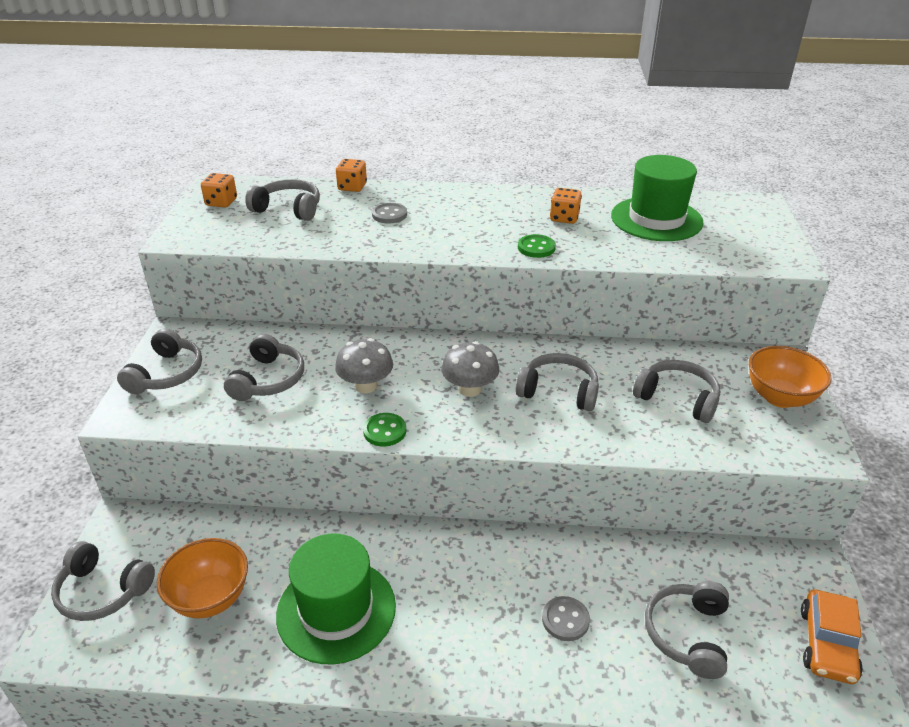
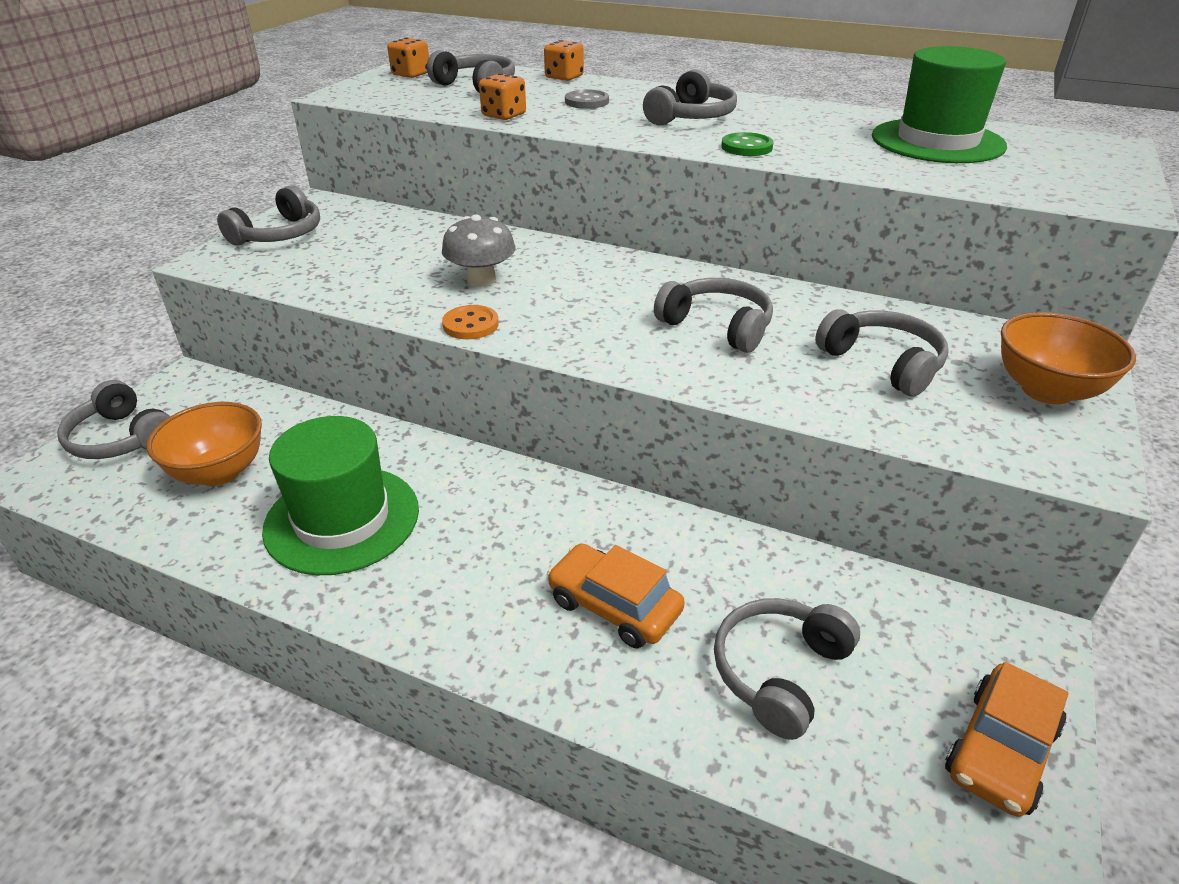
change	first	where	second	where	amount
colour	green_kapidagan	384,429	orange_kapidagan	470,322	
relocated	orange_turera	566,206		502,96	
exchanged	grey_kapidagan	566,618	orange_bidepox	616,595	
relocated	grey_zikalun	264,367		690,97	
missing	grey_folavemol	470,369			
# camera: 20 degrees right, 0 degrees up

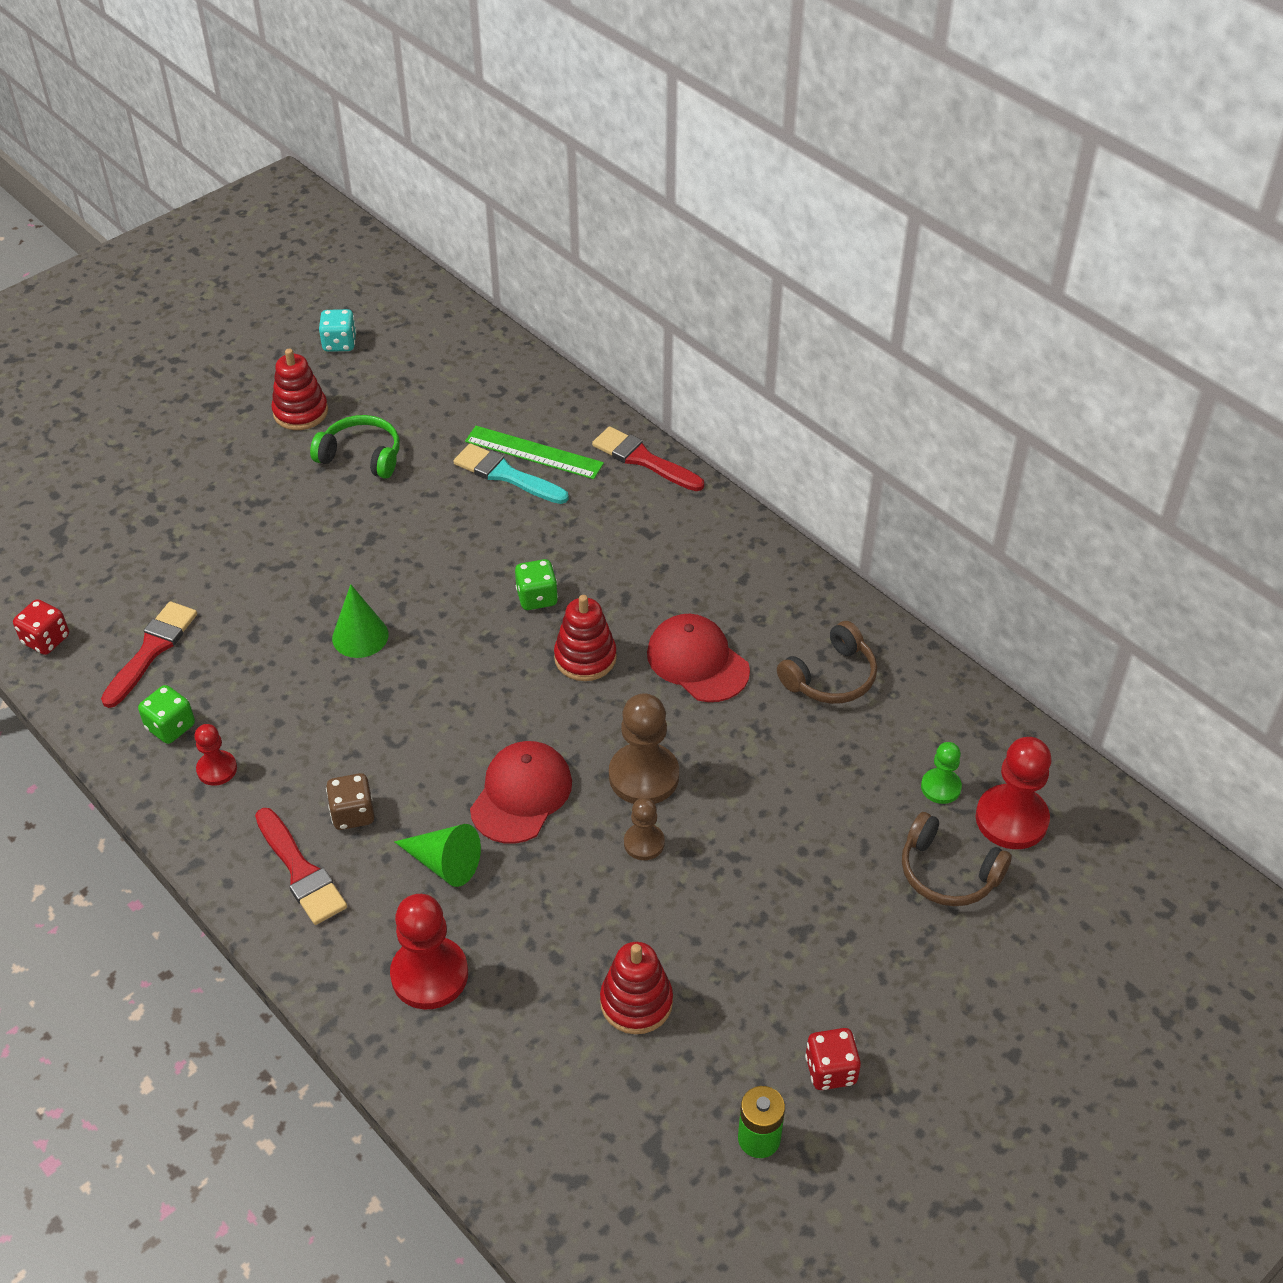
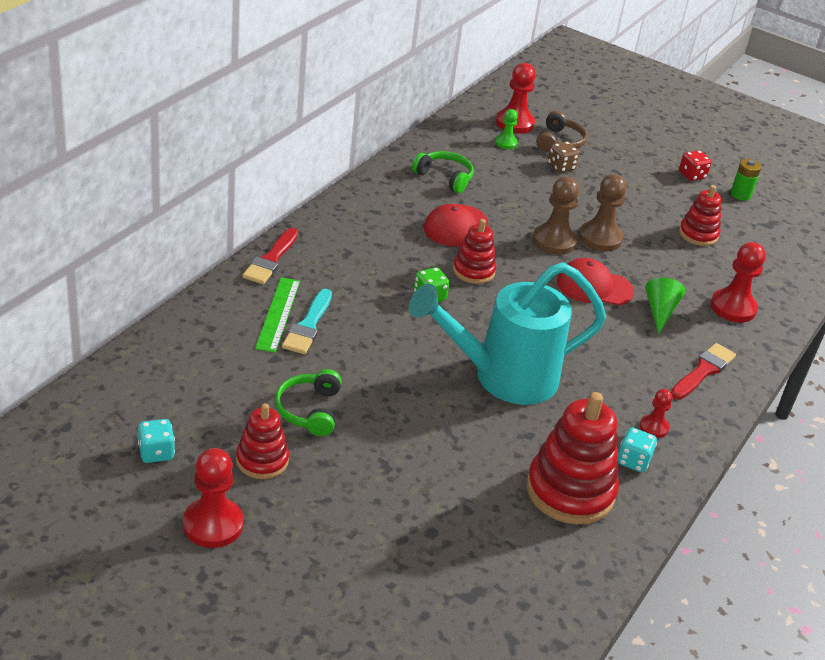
change	first	where	second	where	amount
appeared			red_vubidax	213,498	
exchanged	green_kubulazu	360,621	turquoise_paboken	507,333	
colour	brown_zikalun	827,662	green_zikalun	443,172	
exchanged	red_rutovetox	149,654	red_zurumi	573,458	
relocated	brown_turera	350,801		563,157	
size	brown_vubidax	644,829		603,212	x1.78
colour	green_turera	166,714	turquoise_turera	637,450	
missing	red_turera	41,627			
# camera: 110 degrees left, 10 degrees down

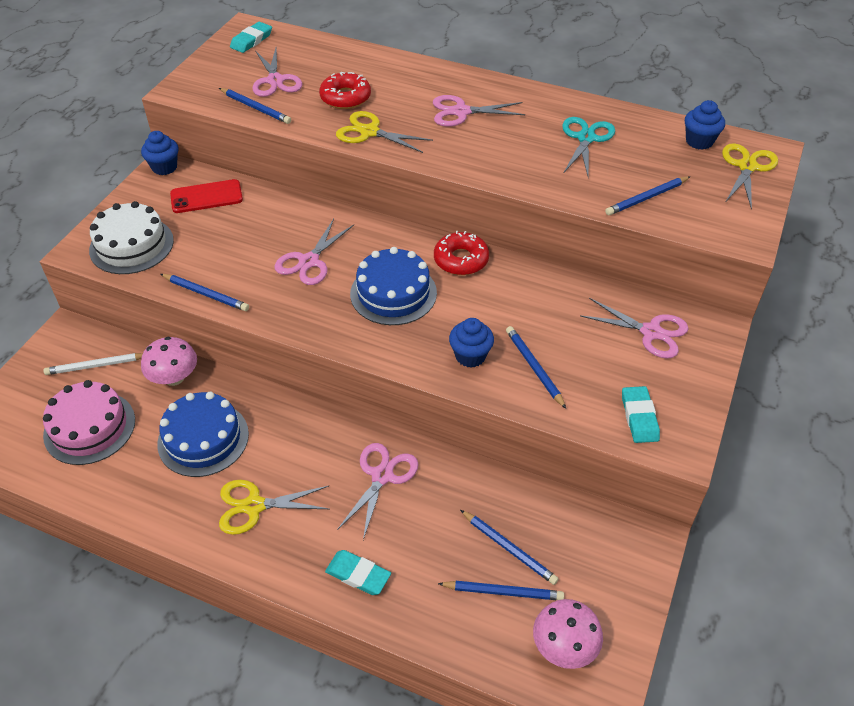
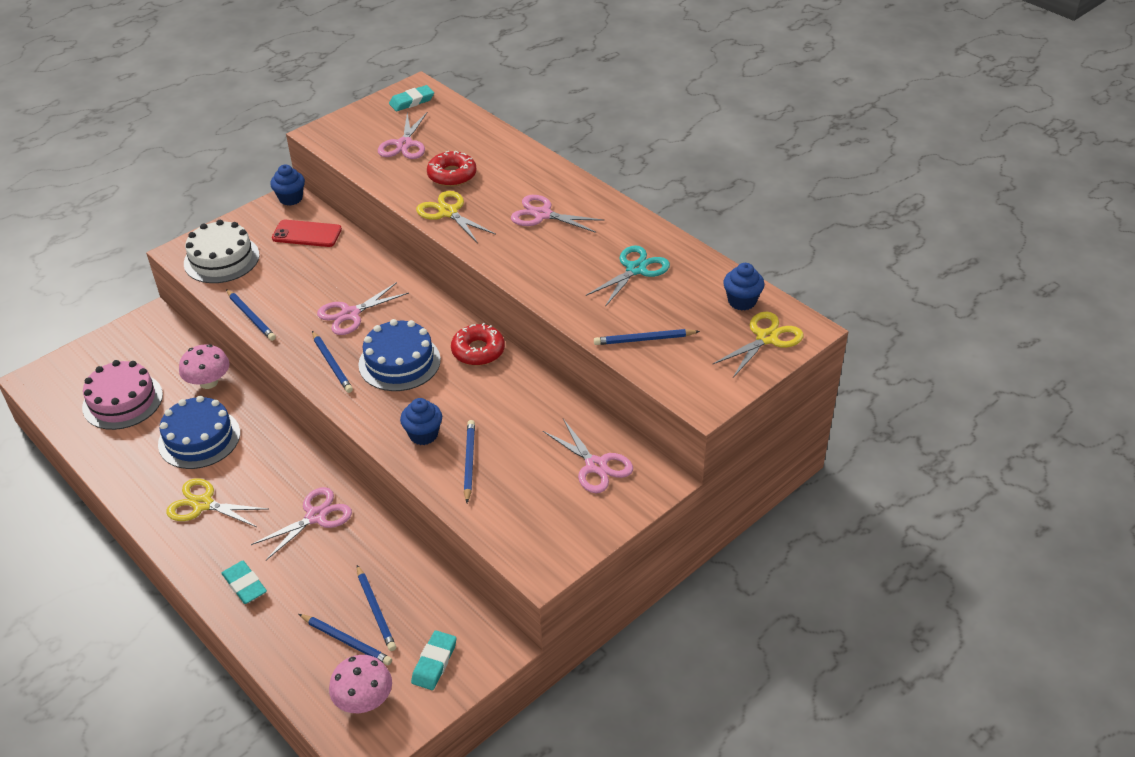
change	first	where	second	where	amount
relocated	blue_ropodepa	255,106		332,362	
relocated	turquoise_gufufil	641,414		433,660	
missing	white_ropodepa	93,364			
# camera: 25 degrees right, 5 degrees down

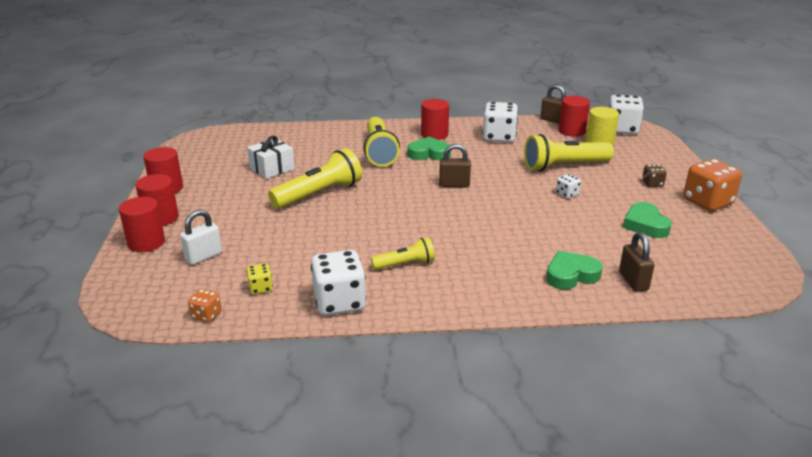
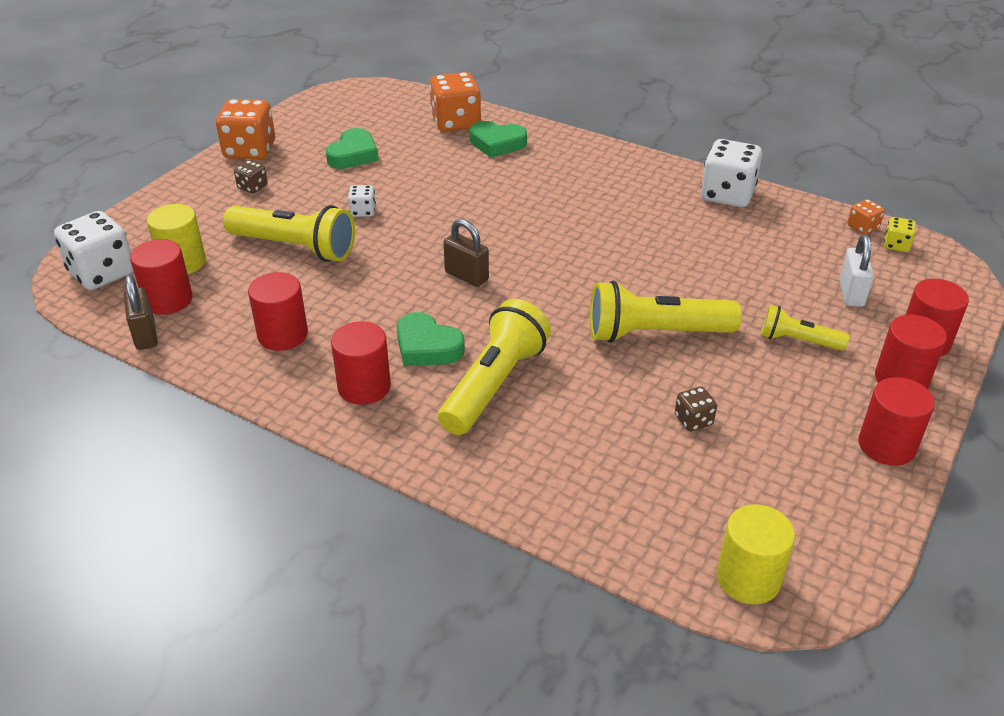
change	first	where	second	where	amount
exchanged	white_turera	500,122	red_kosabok	278,311	
exchanged	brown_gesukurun	637,262	orange_turera	455,102	
exchanged	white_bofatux	271,157	brown_turera	696,408	
appeared			yellow_kosabok	756,554	
relocated	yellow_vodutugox	403,253		805,328	
spun	white_gesukurun	201,237		856,271	75 degrees counterclockwise
relocated	yellow_turera	259,278		900,234	
# camera: 145 degrees left, 10 degrees up

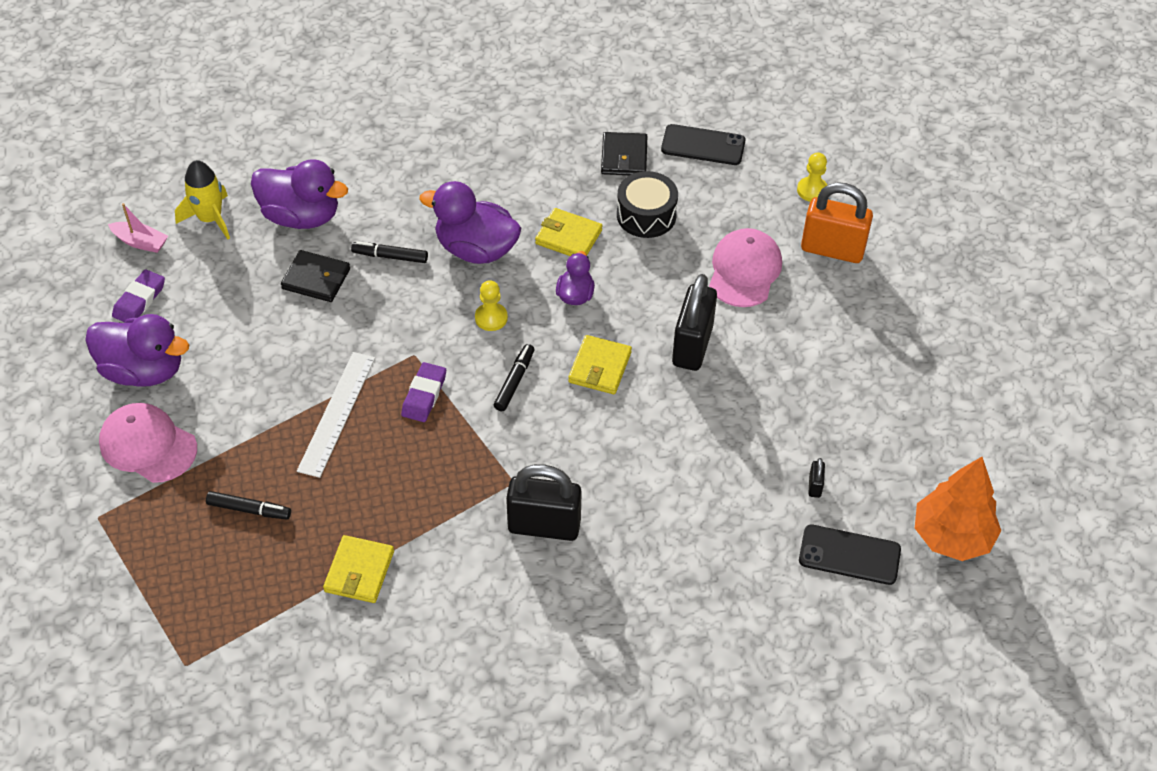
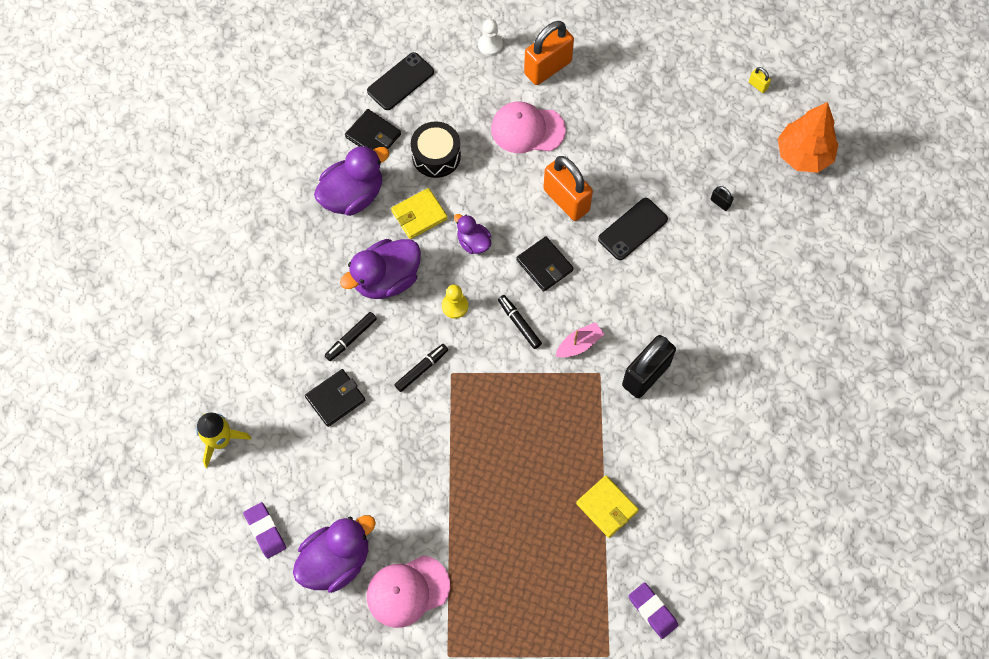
change	first	where	second	where	amount
relocated	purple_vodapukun	299,194		352,180	
relocated	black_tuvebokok	248,505		421,368	
colour	yellow_vubidax	812,177	white_vubidax	490,37	
spun	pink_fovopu	745,267		528,127	45 degrees counterclockwise
colour	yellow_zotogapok	600,364	black_zotogapok	545,264	
colour	black_gesukurun	694,322	orange_gesukurun	568,188	
relocated	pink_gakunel	138,228		580,339	
relocated	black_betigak	850,554		633,229	
relocated	purple_gufufil	423,392		653,610	
appeared			yellow_gesukurun	760,80	
missing	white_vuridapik	336,415			
# camera: 55 degrees left, 15 degrees up

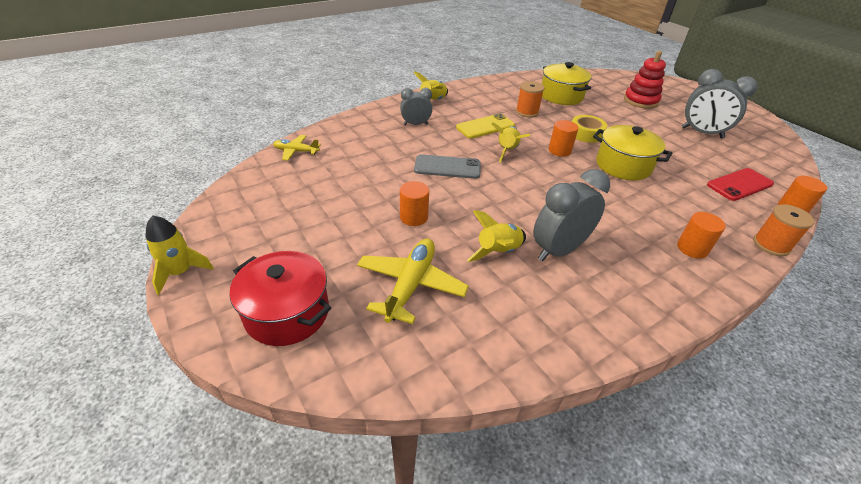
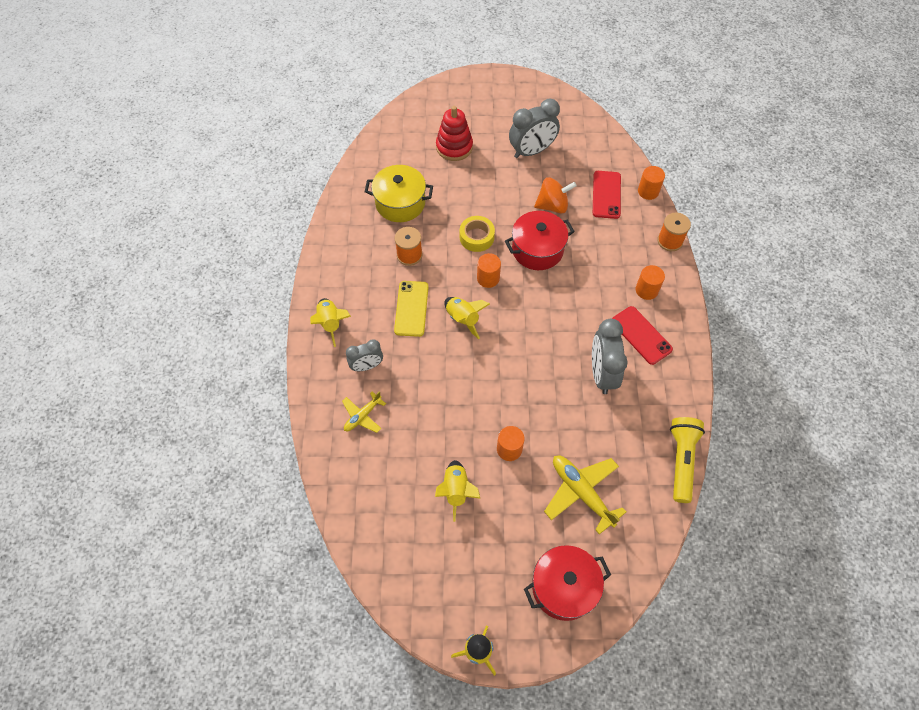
change	first	where	second	where	amount
relocated	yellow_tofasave	297,148		364,412	
spun	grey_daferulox	416,106		364,355	135 degrees counterclockwise
relocated	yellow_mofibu	496,236		458,491	
colour	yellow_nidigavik	632,152	red_nidigavik	540,240	
appeared			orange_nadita	555,195	
appeared			red_betigak	642,335	
appeared			yellow_vodutugox	687,460	
missing	grey_betigak	447,166			
# camera: 55 degrees left, 20 degrees up

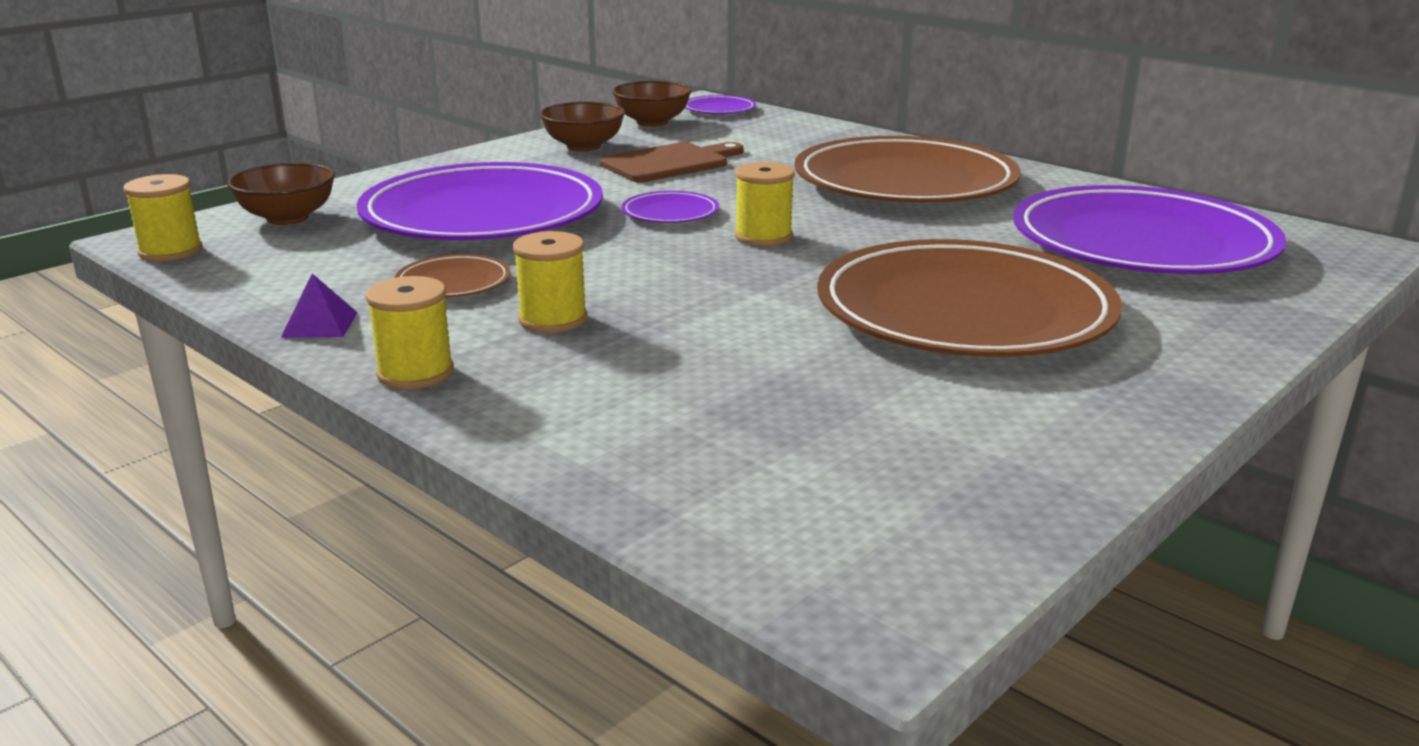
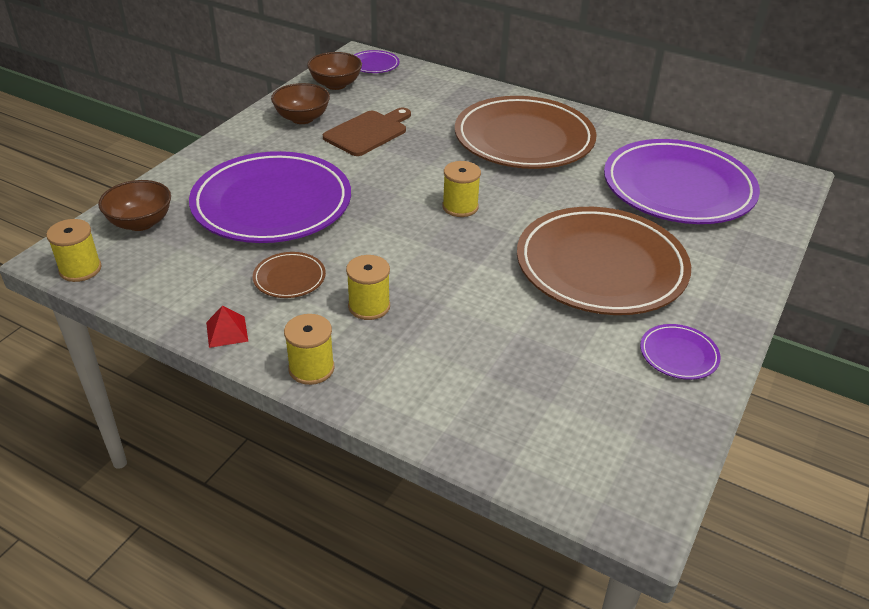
change	first	where	second	where	amount
colour	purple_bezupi	319,305	red_bezupi	227,327	
relocated	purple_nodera	670,207		680,352	
# camera: 15 degrees left, 15 degrees up

